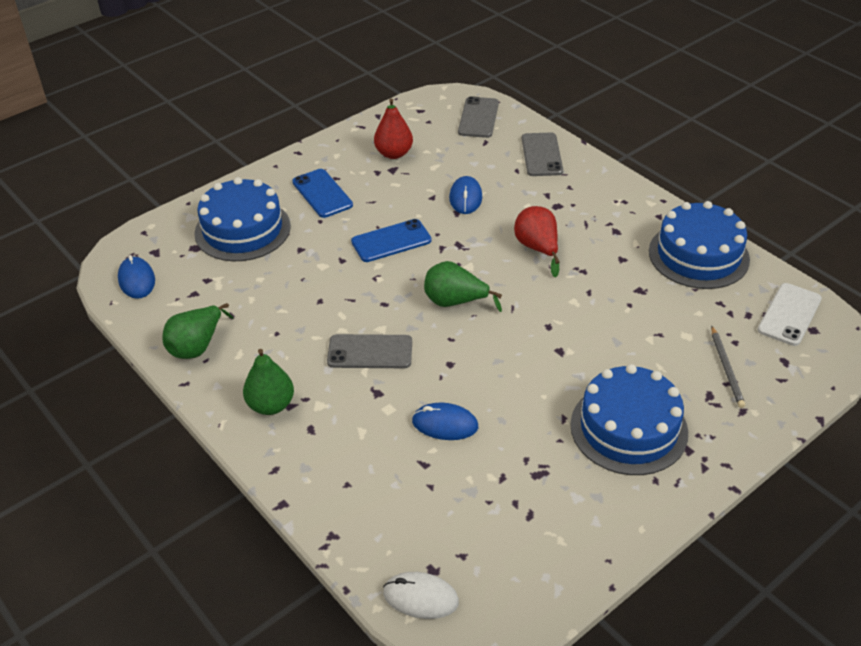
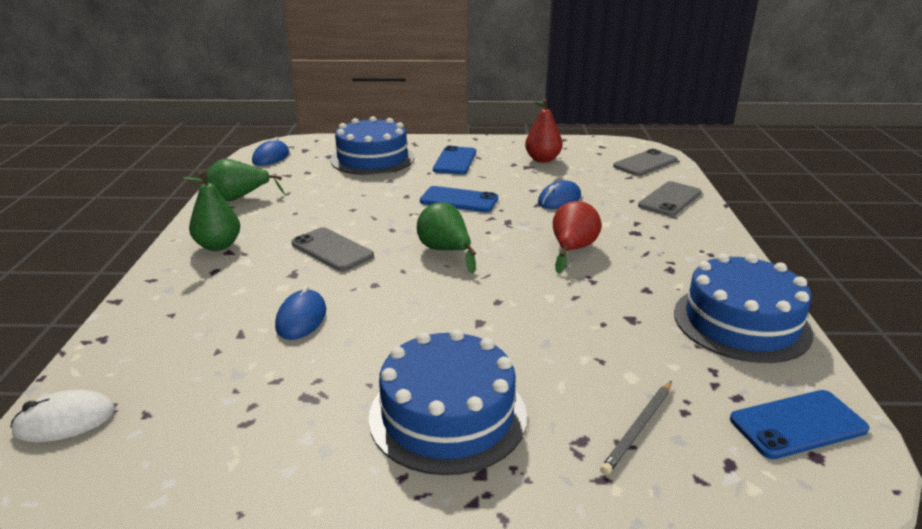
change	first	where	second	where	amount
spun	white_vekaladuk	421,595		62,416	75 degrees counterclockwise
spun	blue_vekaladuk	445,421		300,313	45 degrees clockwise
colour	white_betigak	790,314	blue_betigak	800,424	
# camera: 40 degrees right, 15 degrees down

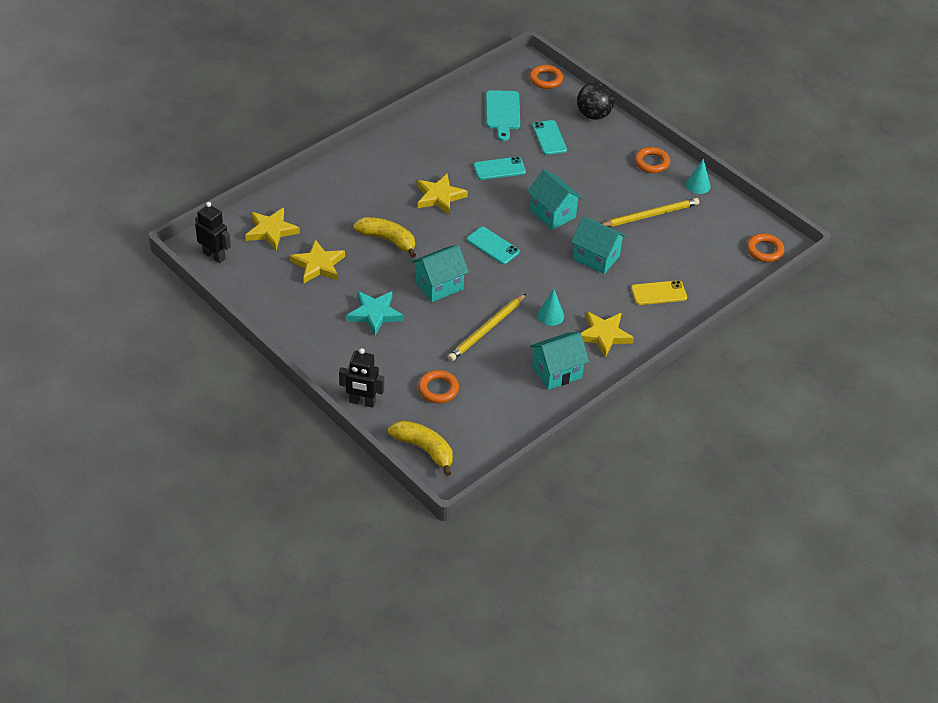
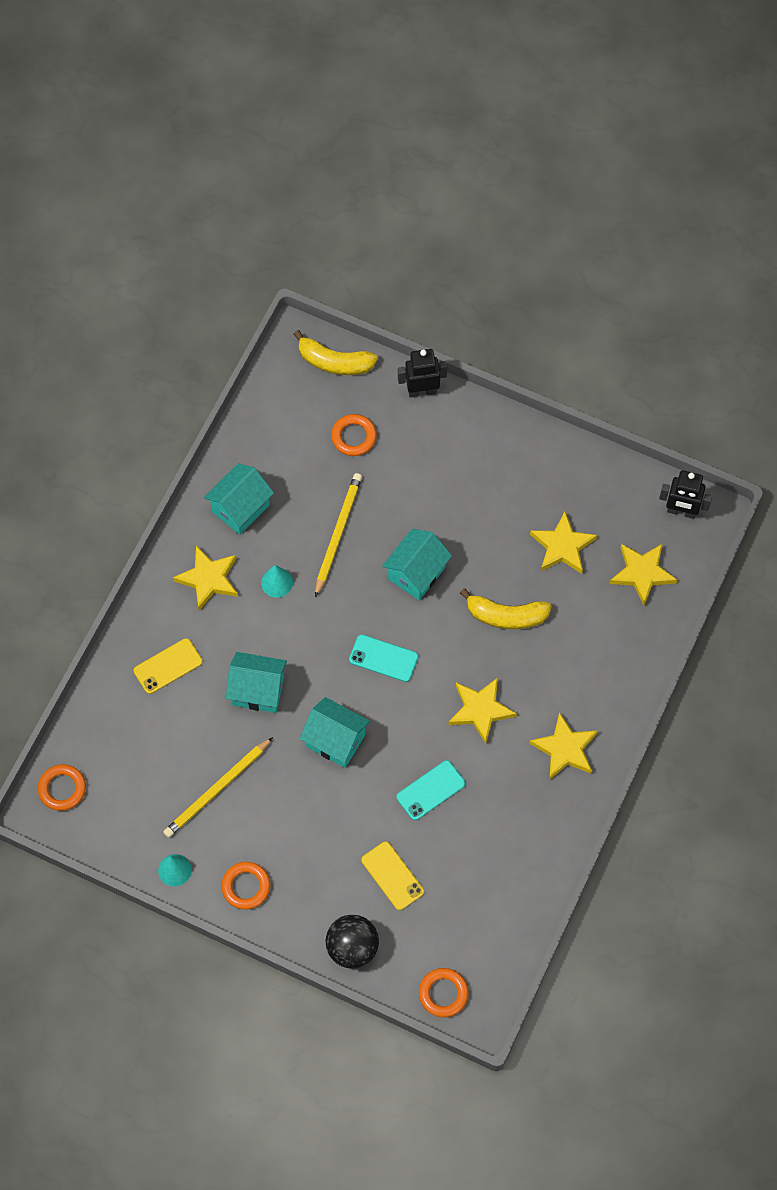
change	first	where	second	where	amount
colour	turquoise_betigak	549,137	yellow_betigak	392,876	
appeared			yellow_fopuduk	563,746	
missing	turquoise_fopuduk	375,313			
missing	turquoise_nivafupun	503,115			
# camera: 160 degrees right, 20 degrees up

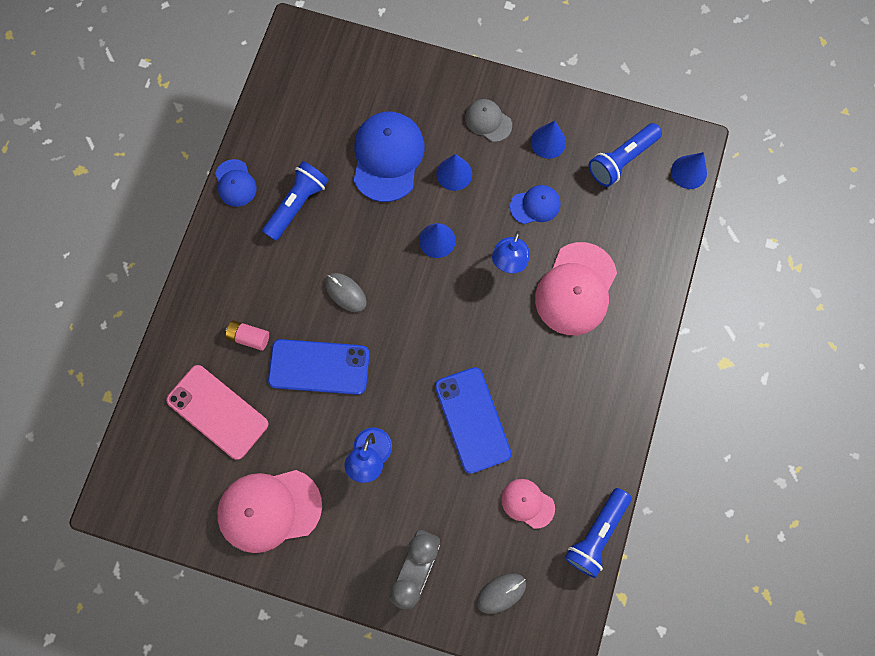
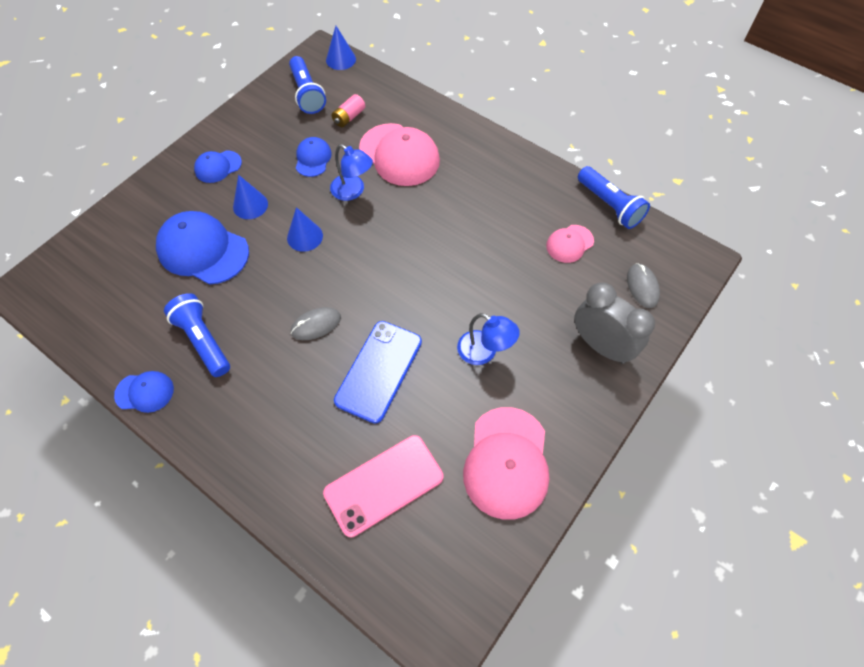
change	first	where	second	where	amount
colour	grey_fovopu	488,120	blue_fovopu	218,166	
relocated	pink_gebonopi	247,335		348,110	
missing	blue_betigak	473,420			
missing	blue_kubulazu	548,140			
# camera: 70 degrees left, 15 degrees down

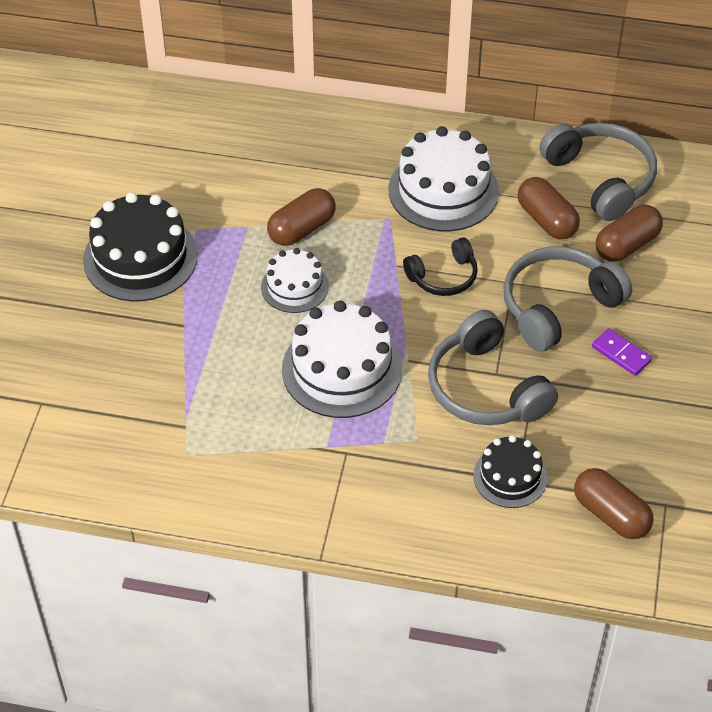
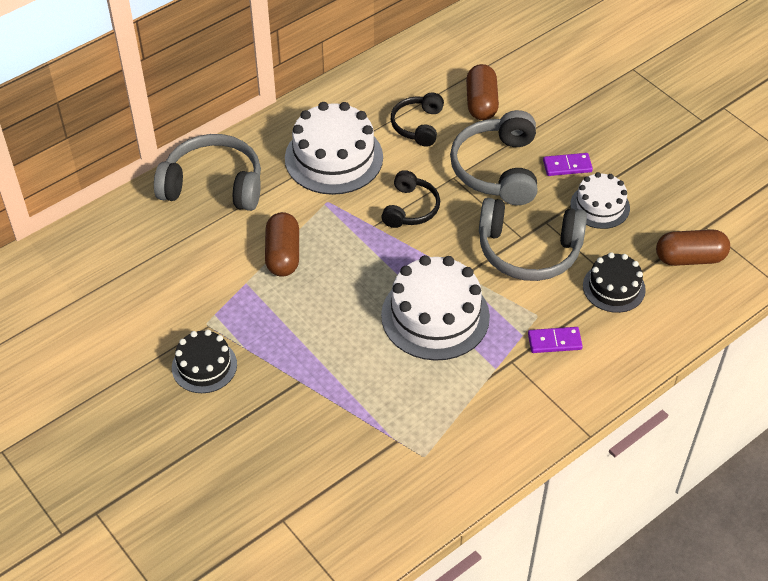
change	first	where	second	where	amount
relocated	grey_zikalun	598,172		207,172	
size	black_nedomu	140,246		204,361	x0.59
exchanged	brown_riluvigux	549,208	black_zikalun	417,120	
appeared			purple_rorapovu	555,340	
relocated	white_nedomu	295,280		600,200	
# camera: 50 degrees left, 0 degrees up

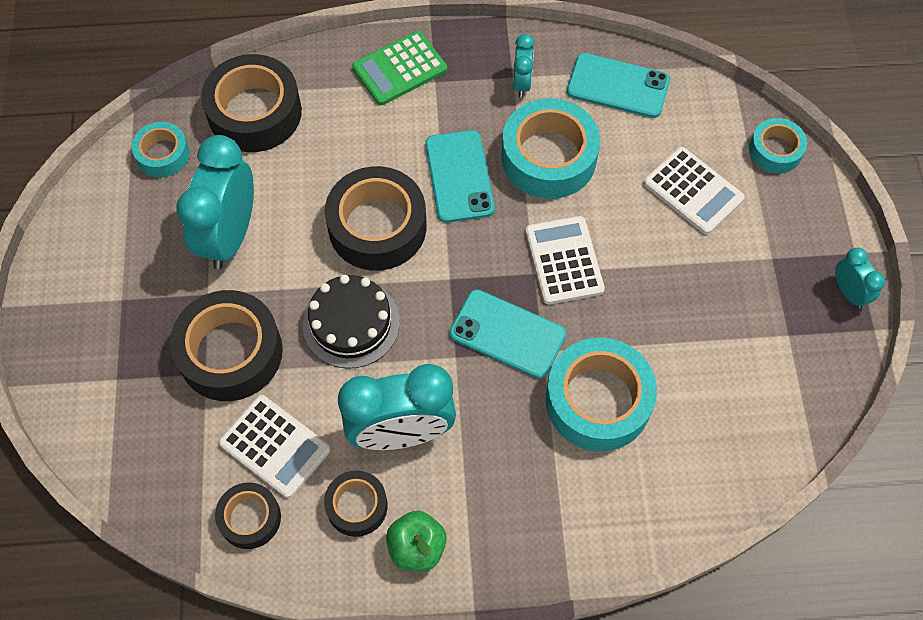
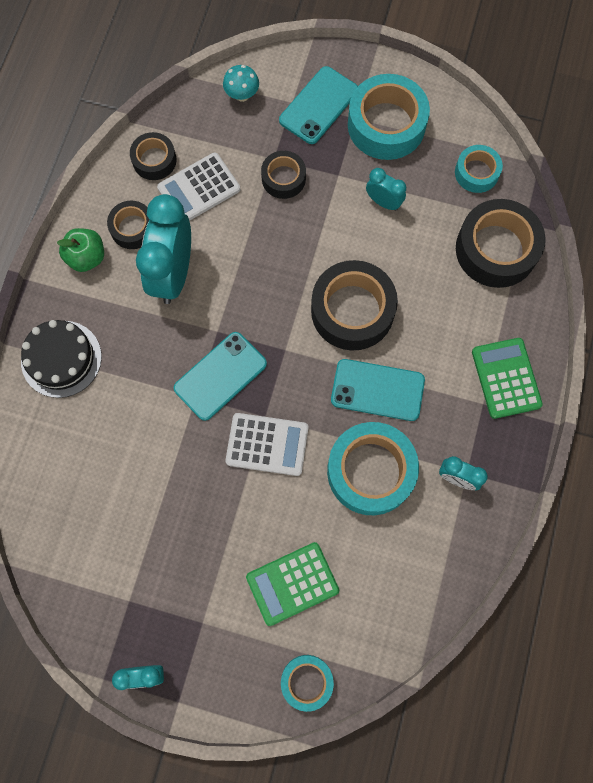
change	first	where	second	where	amount
relocated	black_nedomu	351,322		61,359	
appeared			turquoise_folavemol	241,83	
colour	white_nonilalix	694,191	green_nonilalix	292,584	
size	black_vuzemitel	226,345		283,175	x0.56
relocated	turquoise_betigak	618,85		318,105	
relocated	turquoise_vuzemitel	601,394		389,117	
size	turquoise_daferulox	215,202		386,189	x0.49
# camera: 110 degrees right, 10 degrees up

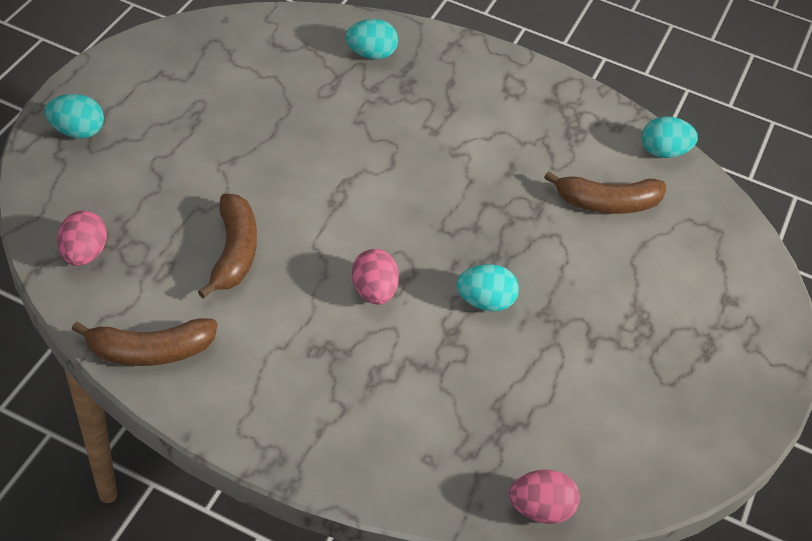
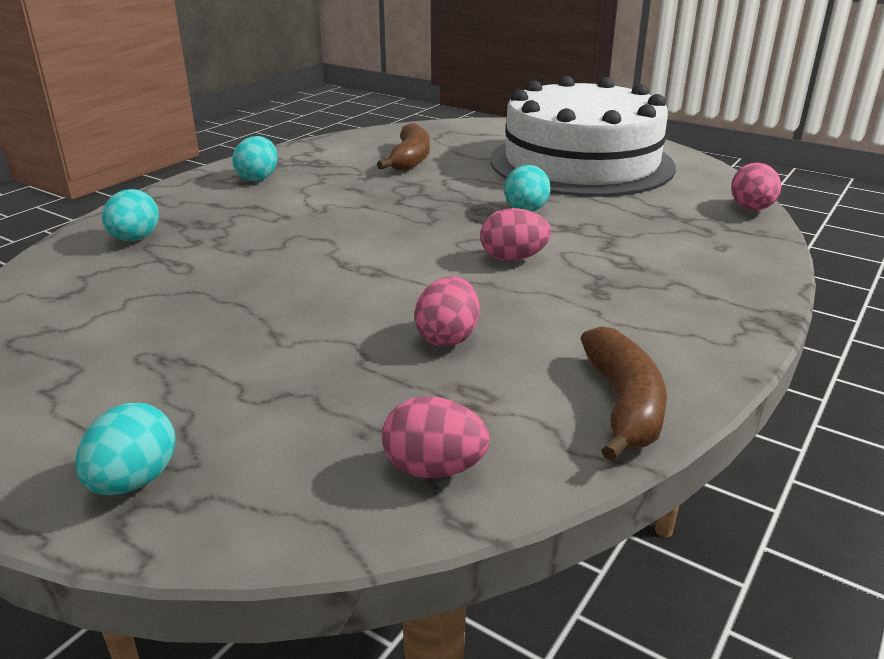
change	first	where	second	where	amount
relocated	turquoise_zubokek	670,137		254,158	
exchanged	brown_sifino	227,246	pink_zubokek	447,312	
appeared			white_nedomu	583,136	
# camera: 75 degrees left, 20 degrees down

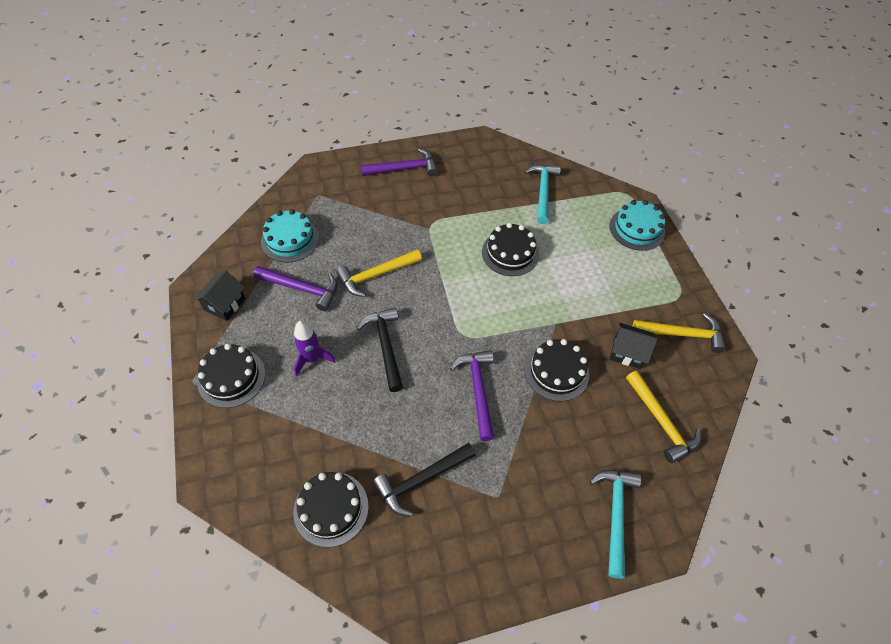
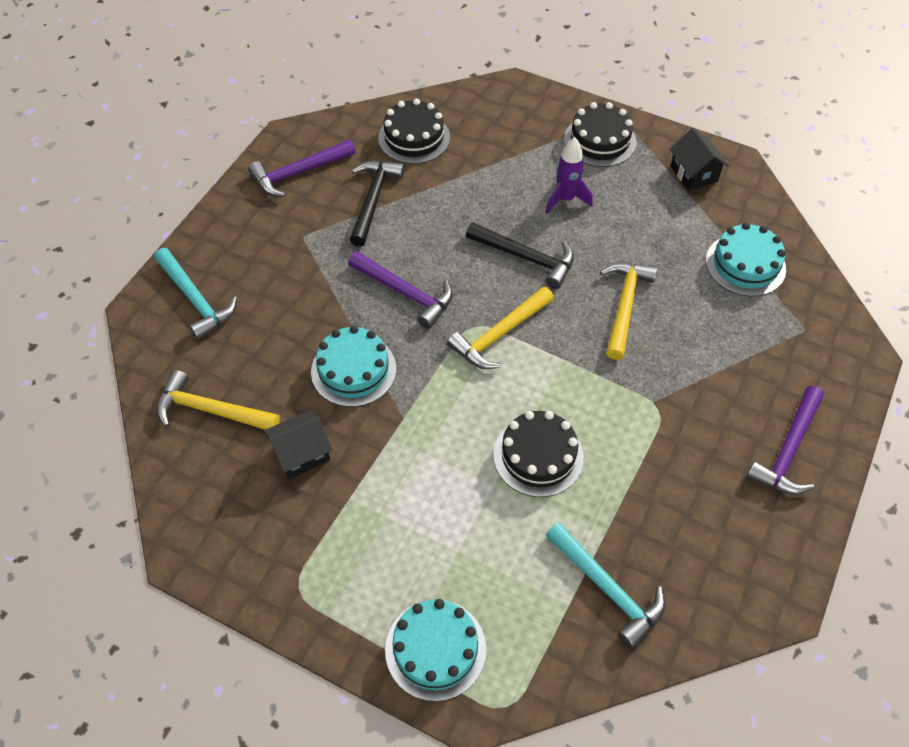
change	first	where	second	where	amount
relocated	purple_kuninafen	295,288		302,168	
colour	black_nedomu	556,370	turquoise_nedomu	353,366	
relocated	yellow_kuninafen	679,333		500,327	
# camera: 135 degrees right, 0 degrees up

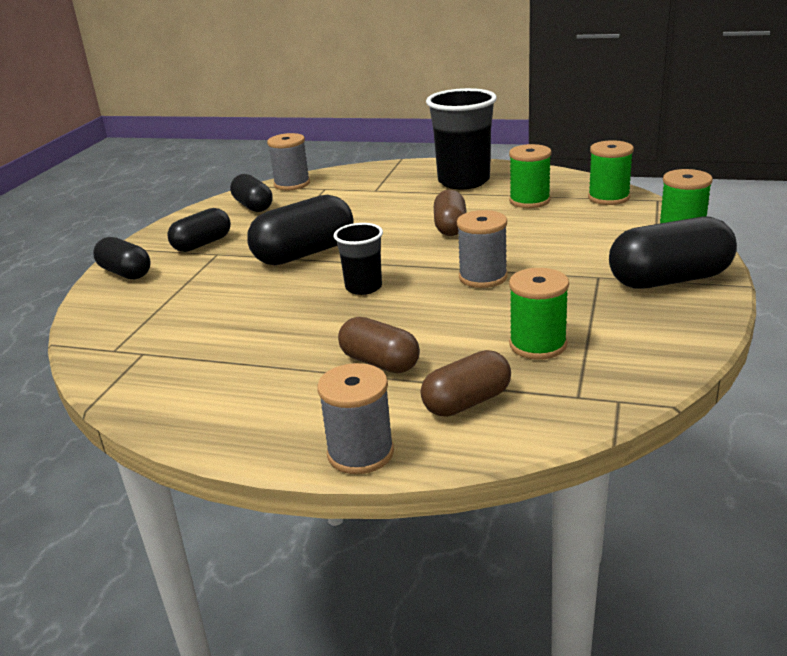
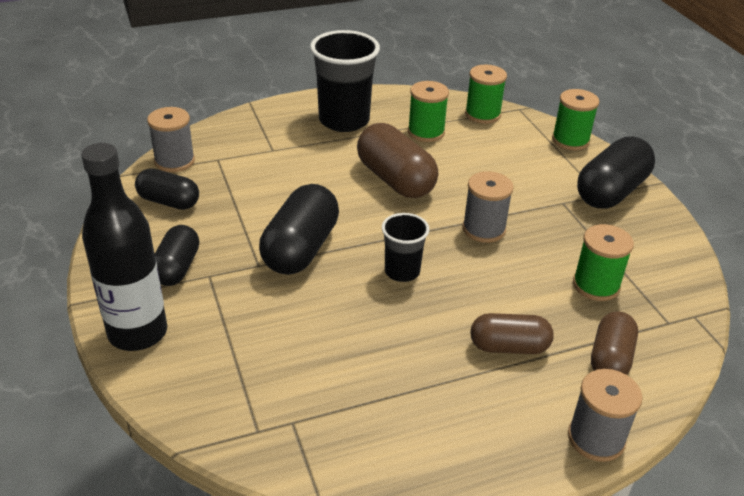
change	first	where	second	where	amount
exchanged	black_riluvigux	122,258	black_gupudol	124,247	
size	brown_riluvigux	450,213		397,160	x1.58
# camera: 40 degrees left, 10 degrees up

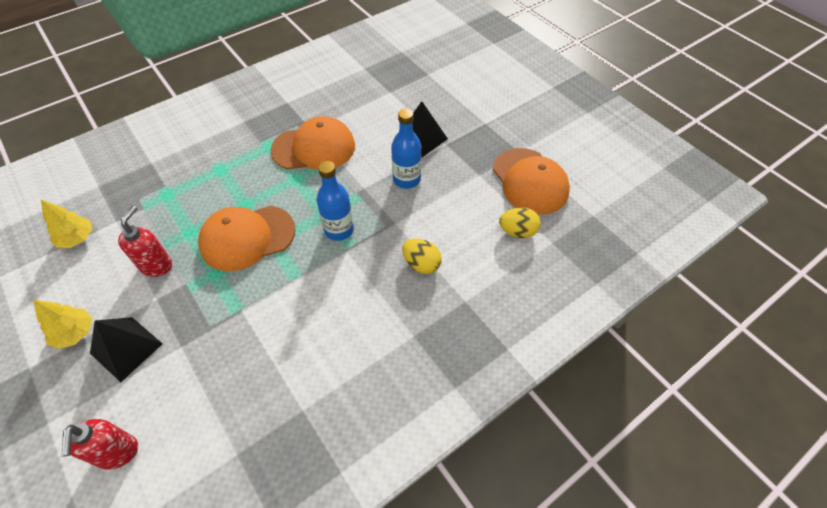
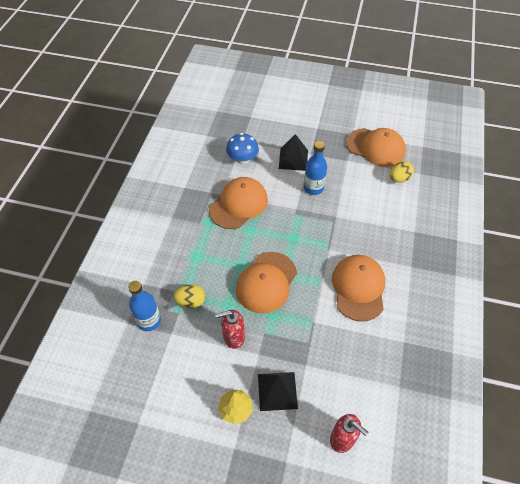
change	first	where	second	where	amount
relocated	blue_gupudol	335,201		144,306	
relocated	yellow_zubokek	422,256		189,296	
spun	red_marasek	145,241		230,329	75 degrees counterclockwise
appeared			blue_folavemol	242,148	
appeared			orange_fovopu	358,288	
missing	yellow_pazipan	66,224			
# camera: 40 degrees left, 0 degrees up

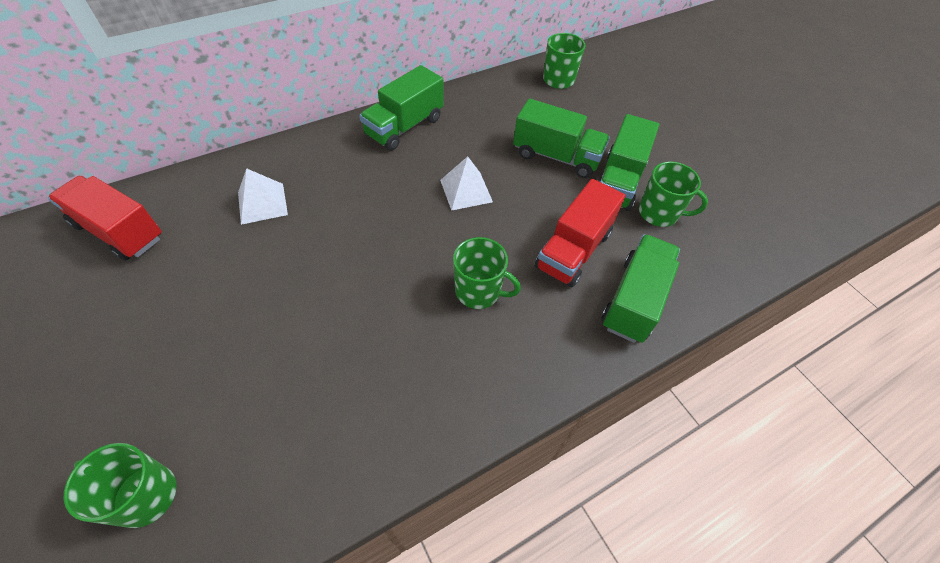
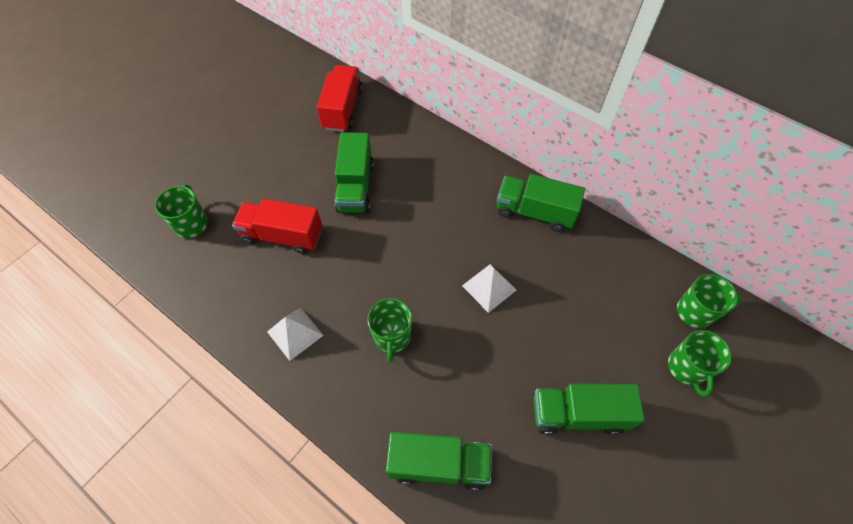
change	first	where	second	where	amount
relocated	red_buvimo	580,233		277,226	
relocated	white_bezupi	263,196		295,334	
relocated	green_buvimo	561,138		354,172	
relocated	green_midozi	673,194		700,363	
# camera: 70 degrees right, 5 degrees up

